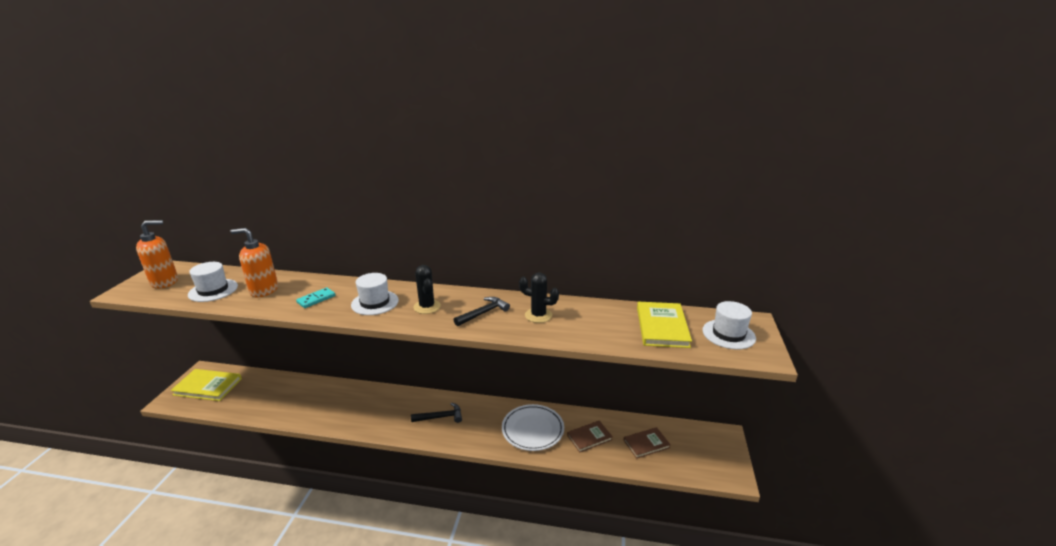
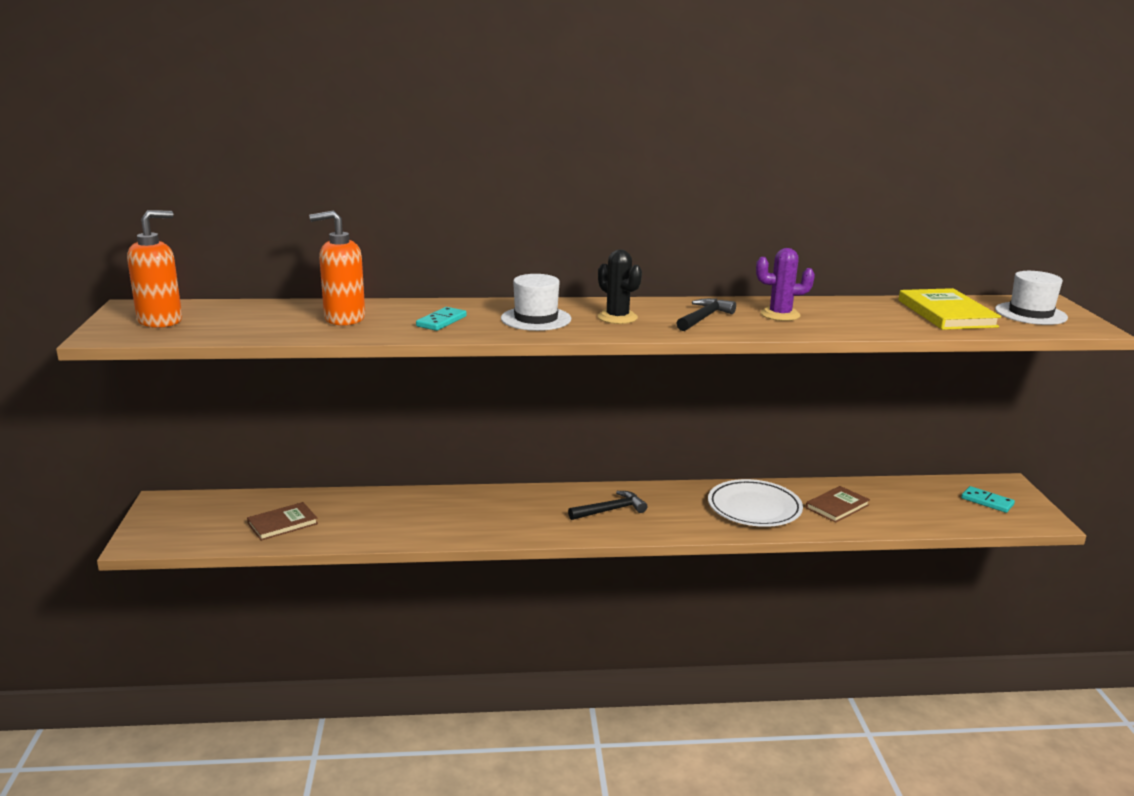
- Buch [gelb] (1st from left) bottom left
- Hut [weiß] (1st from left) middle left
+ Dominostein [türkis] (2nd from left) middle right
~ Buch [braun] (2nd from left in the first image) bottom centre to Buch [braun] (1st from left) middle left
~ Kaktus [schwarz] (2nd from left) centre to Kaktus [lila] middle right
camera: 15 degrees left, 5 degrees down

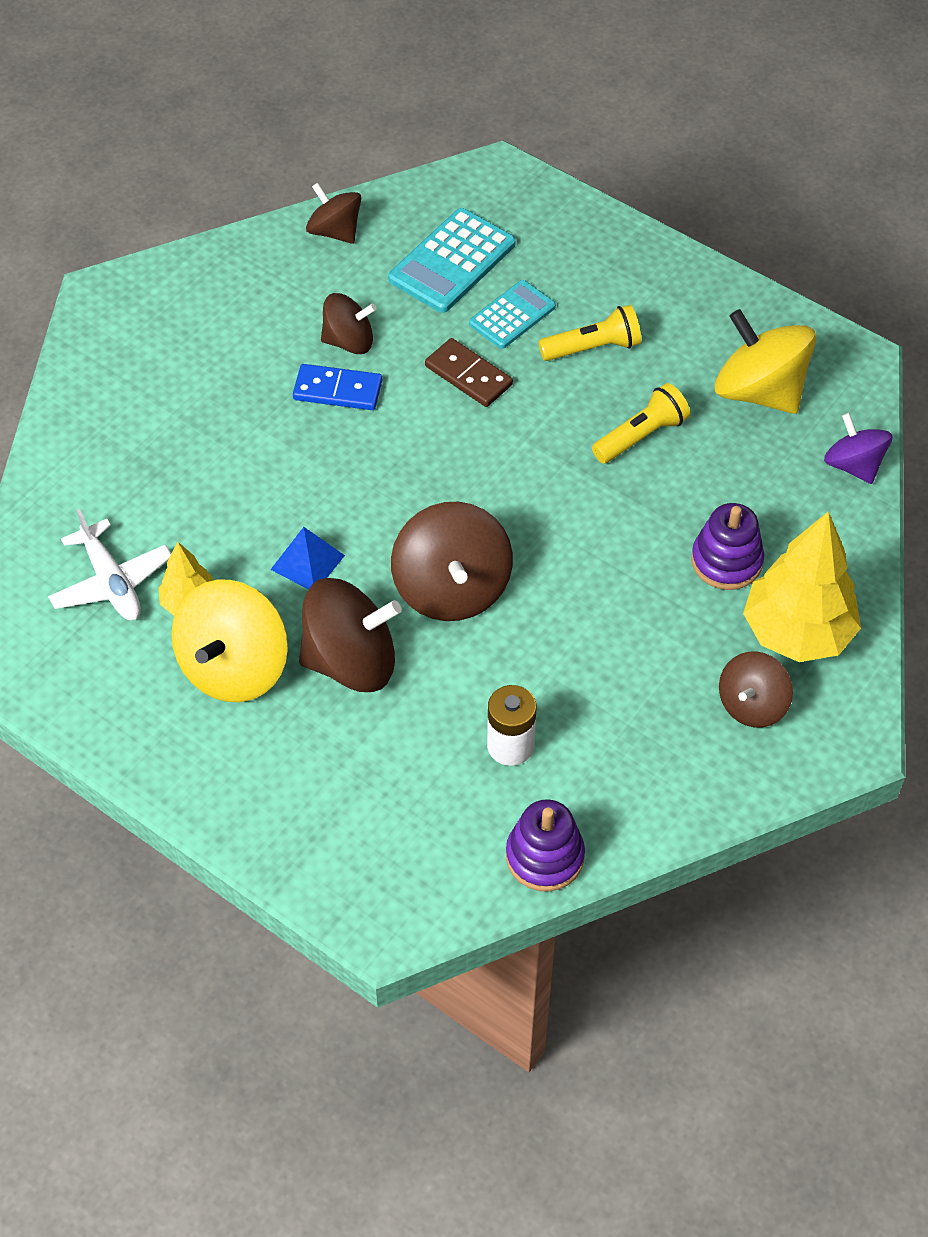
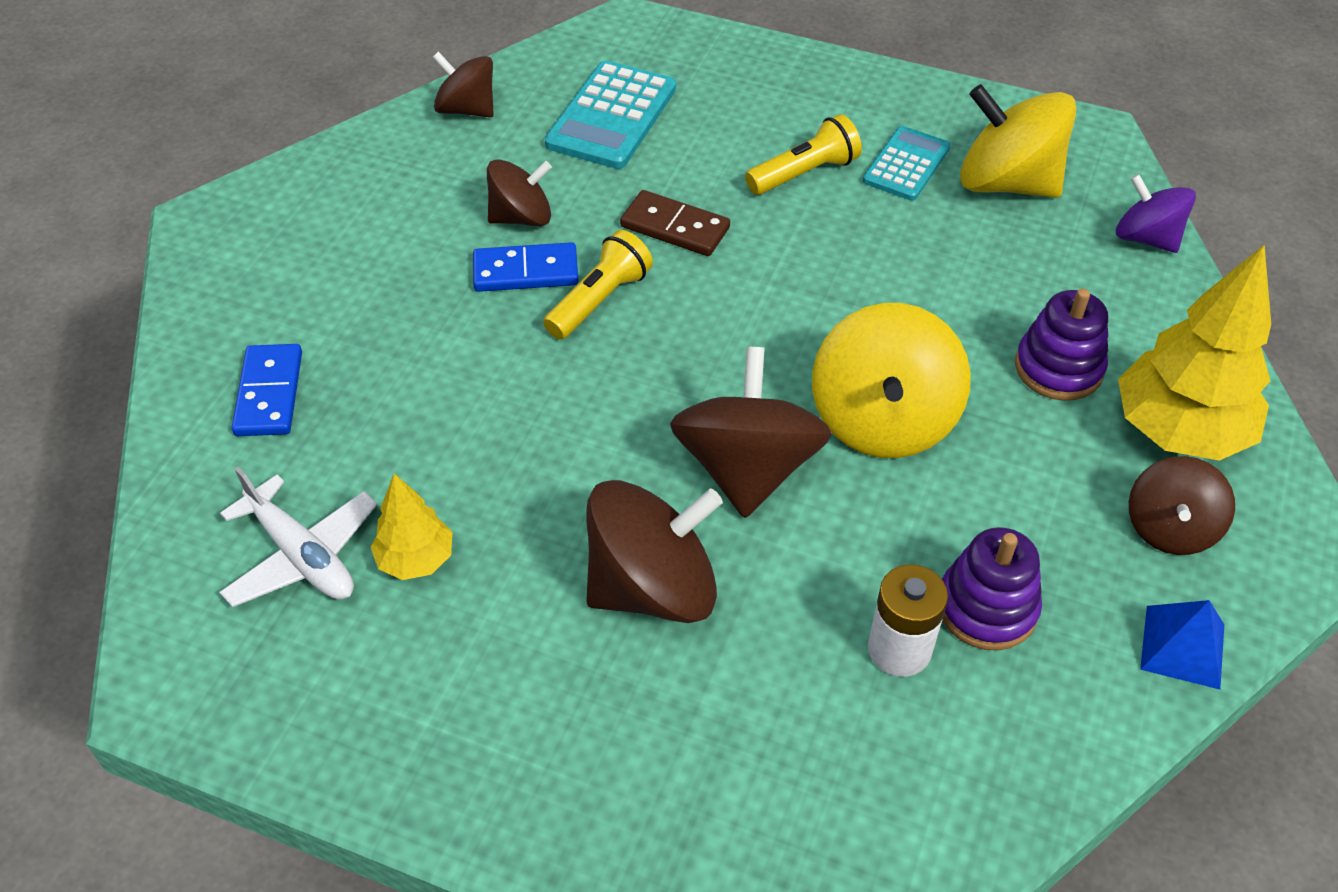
+ Dominostein [blau] (1st from left) middle left
~ Kreisel [gelb] (1st from left) middle left to centre
~ Pyramide [blau] middle left to bottom right
~ Taschenrechner [türkis] (2nd from left) top centre to top right
~ Stapelspielzeug [lila] (1st from left) bottom centre to middle right
~ Taschenlampe [gelb] (2nd from left in the first image) middle right to Taschenlampe [gelb] (1st from left) top centre
~ Kreisel [braun] (4th from left) centre = centre 150 degrees counterclockwise
camera: 15 degrees left, 5 degrees down

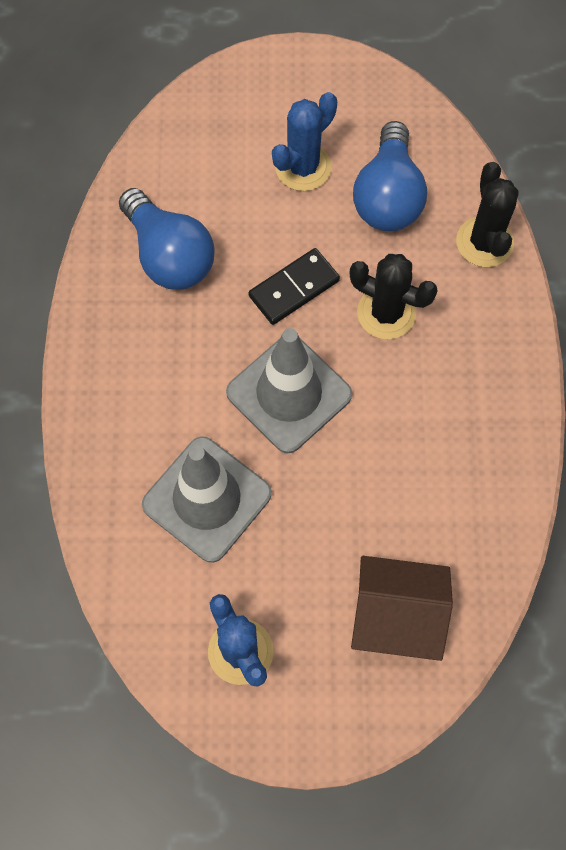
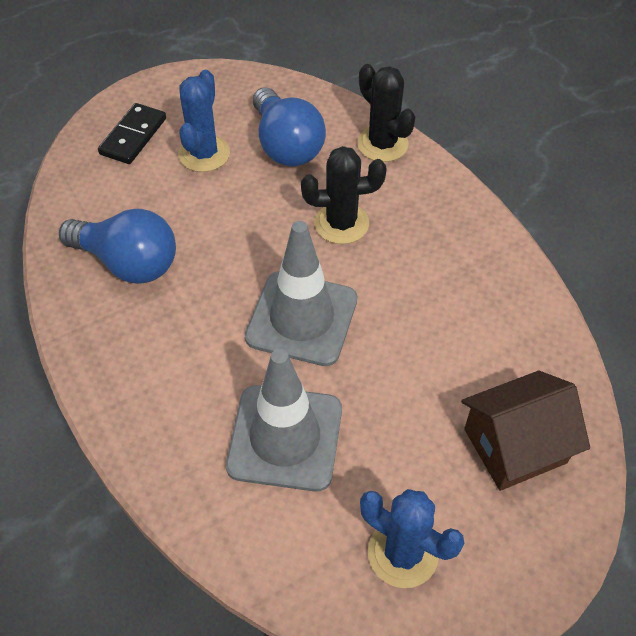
~ Dominostein [schwarz] centre to top left
camera: 30 degrees left, 15 degrees down

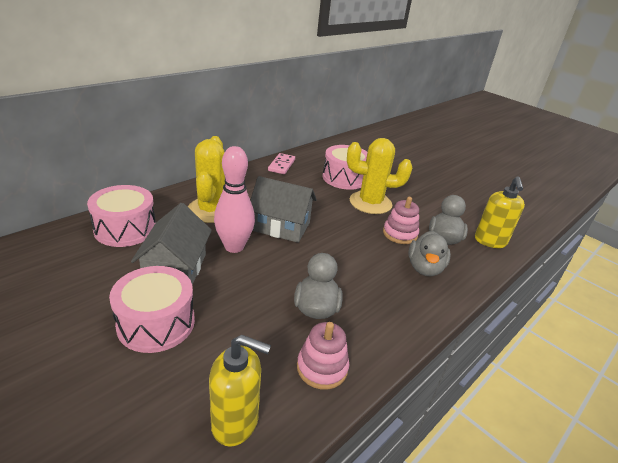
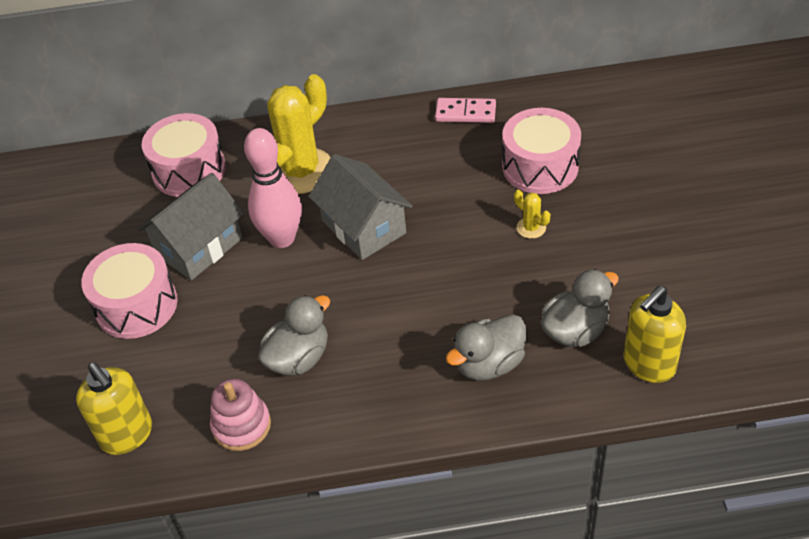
- Stapelspielzeug [rosa] (2nd from left) centre
~ Dominostein [rosa] centre = top centre 45 degrees clockwise
~ Kaktus [gelb] (2nd from left) centre = centre x0.42
camera: 45 degrees right, 15 degrees up

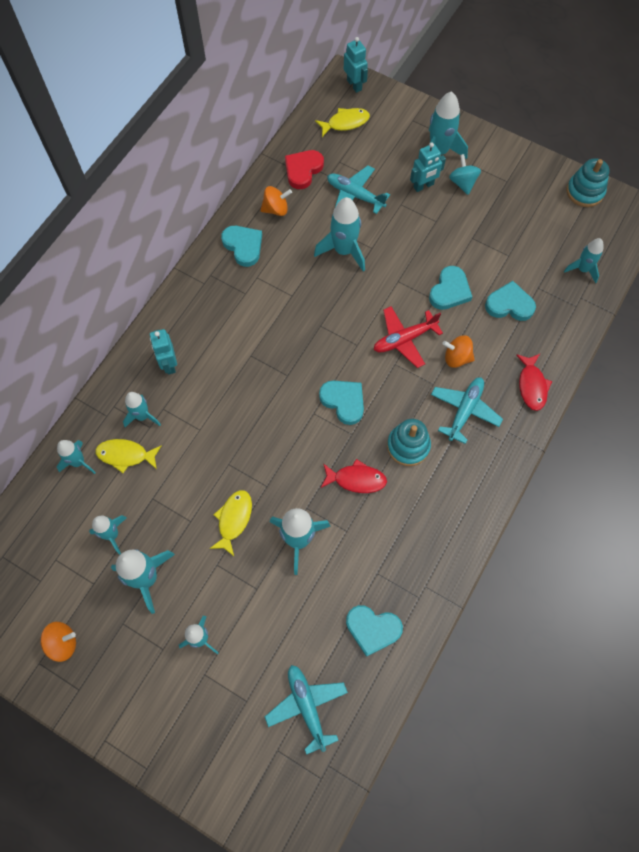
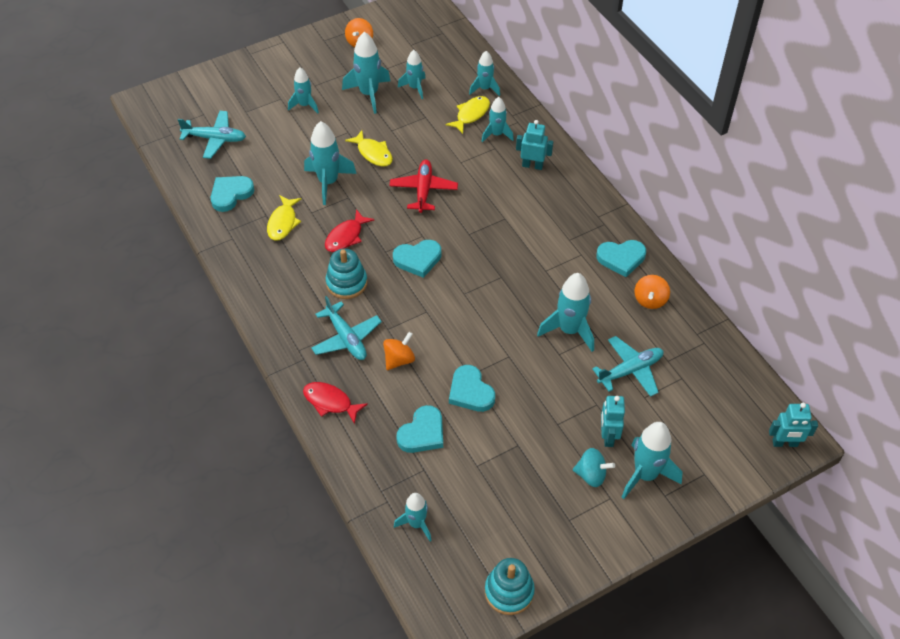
- Herz [rot] top centre
~ Fisch [gelb] (3rd from left in the first image) top centre to Fisch [gelb] (1st from left) middle left
~ Flugzeug [rot] centre to top centre
camera: 120 degrees right, 15 degrees down

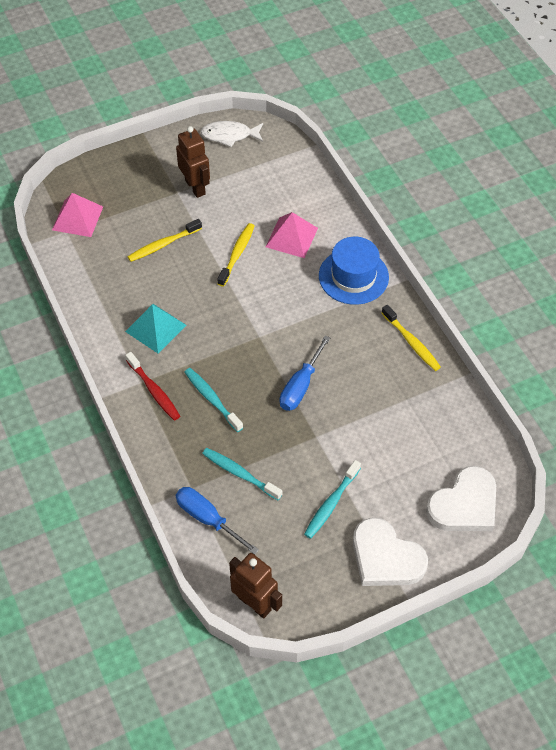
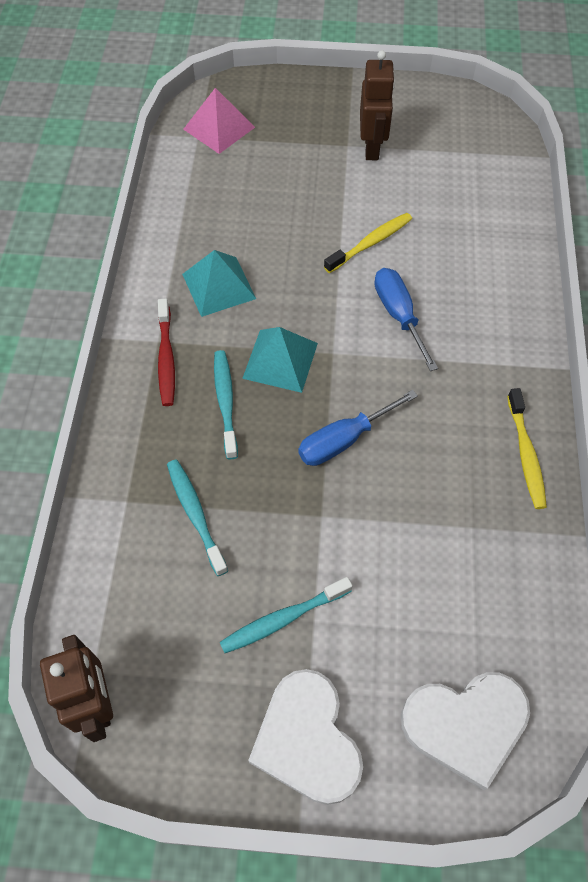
- Zahnbürste [gelb] (1st from left) top left
- Fisch [weiß] top centre
- Pyramide [rosa] (2nd from left) top centre
- Hut [blau] centre
+ Pyramide [türkis] (2nd from left) centre
~ Schraubenzieher [blau] (1st from left in the first image) bottom centre to Schraubenzieher [blau] (2nd from left) middle right
camera: 30 degrees right, 5 degrees up

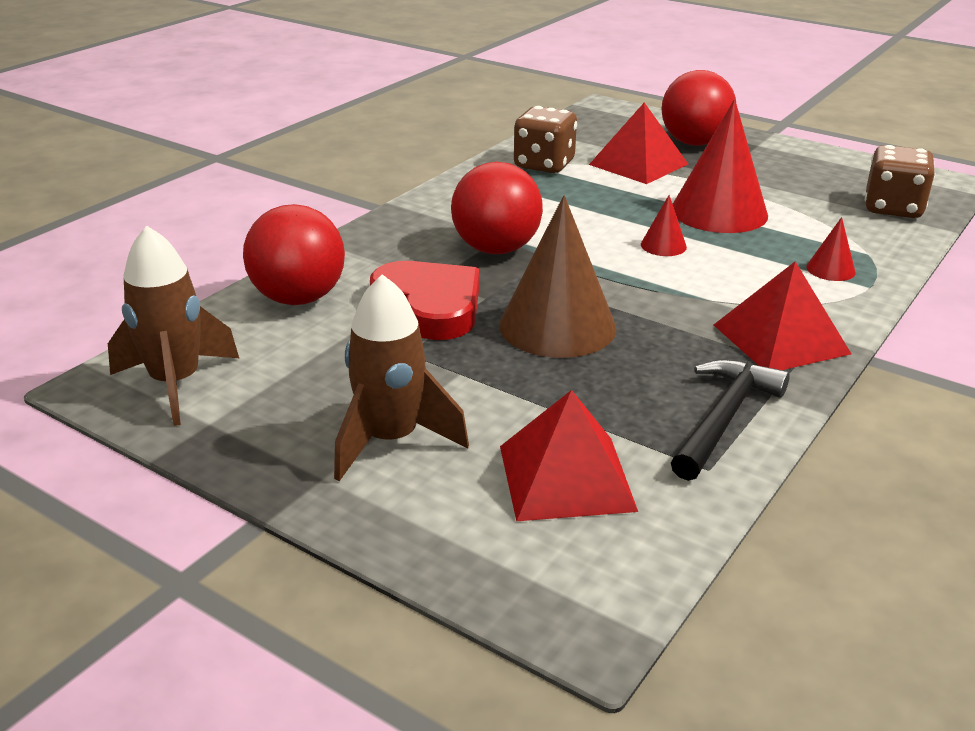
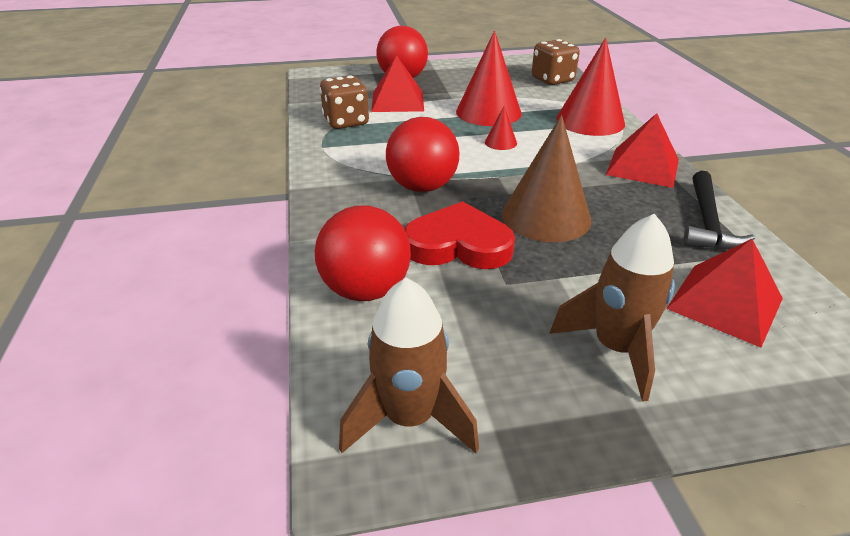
~ Hammer [schwarz] middle right = middle right 150 degrees counterclockwise
~ Kegel [rot] (3rd from left) middle right = top right x2.23
camera: 45 degrees left, 5 degrees up

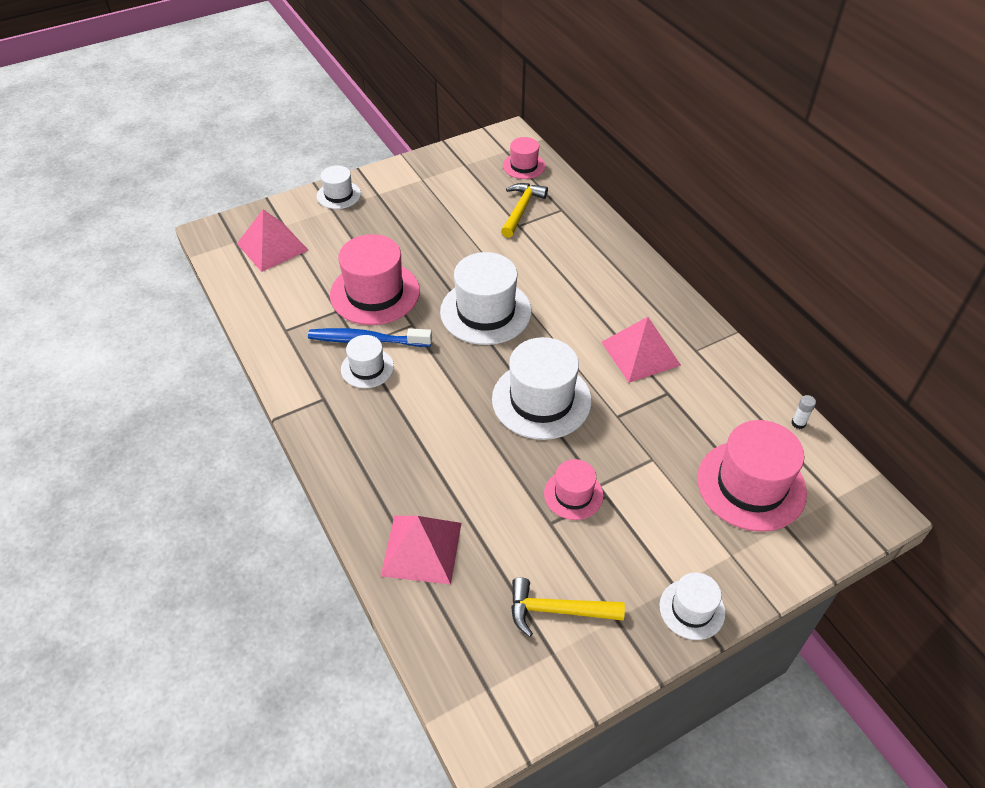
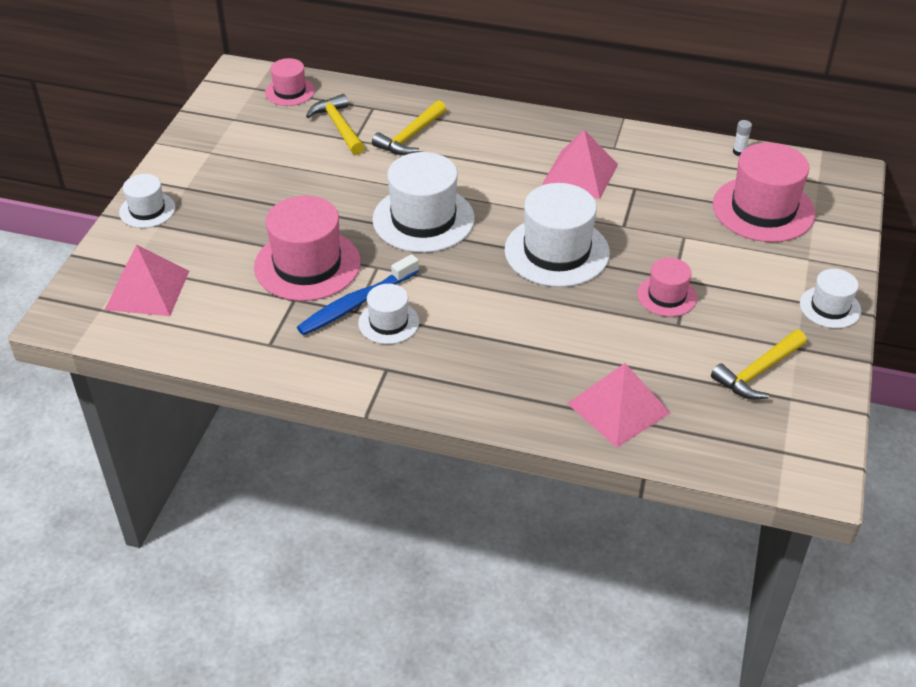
+ Hammer [gelb] (2nd from left) top centre
camera: 45 degrees left, 5 degrees down

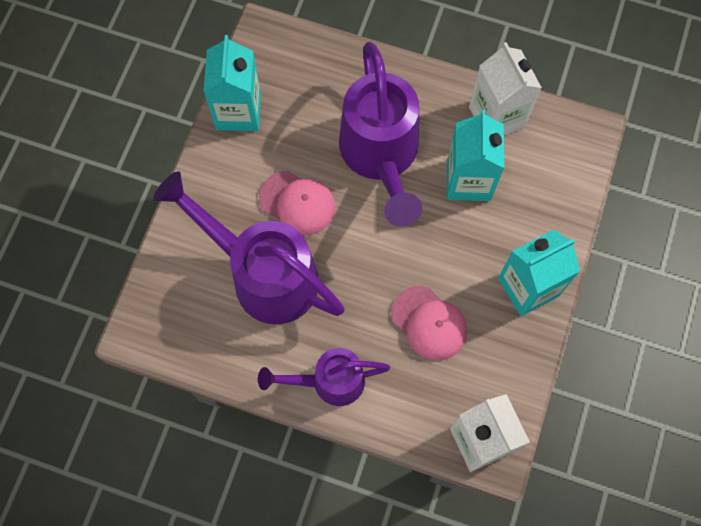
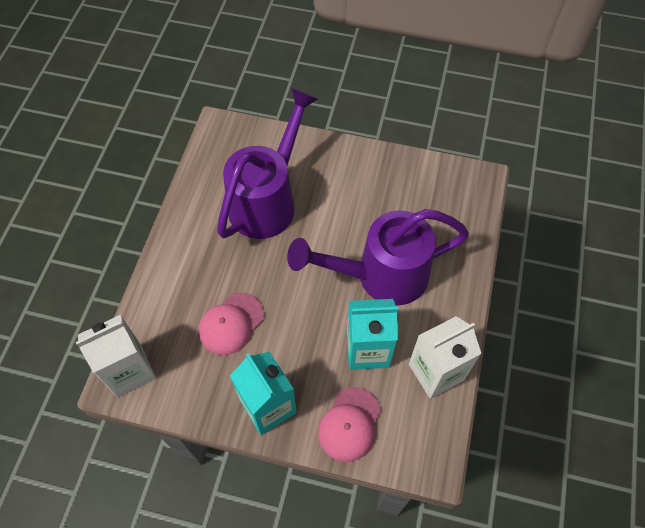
- Getränkekarton [türkis] (1st from left) top left
- Gießkanne [lila] (2nd from left) bottom centre
~ Kappe [rosa] (1st from left in the first image) centre to Kappe [rosa] (2nd from left) bottom centre
camera: 85 degrees right, 10 degrees down

